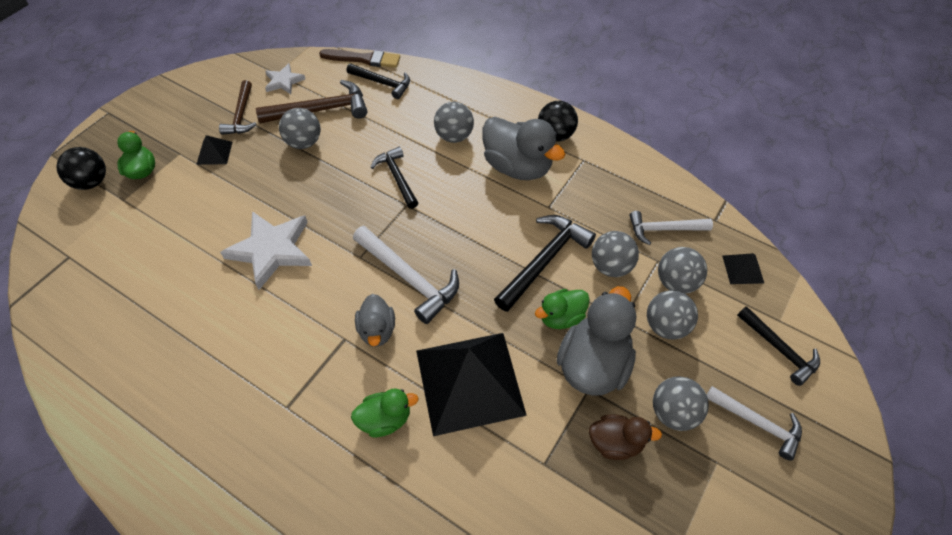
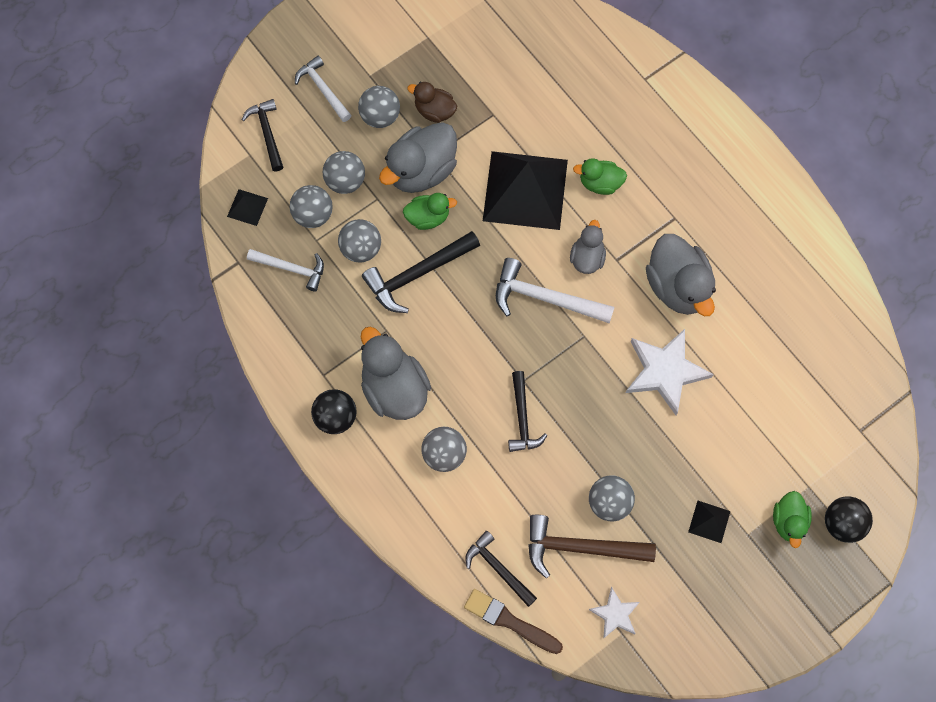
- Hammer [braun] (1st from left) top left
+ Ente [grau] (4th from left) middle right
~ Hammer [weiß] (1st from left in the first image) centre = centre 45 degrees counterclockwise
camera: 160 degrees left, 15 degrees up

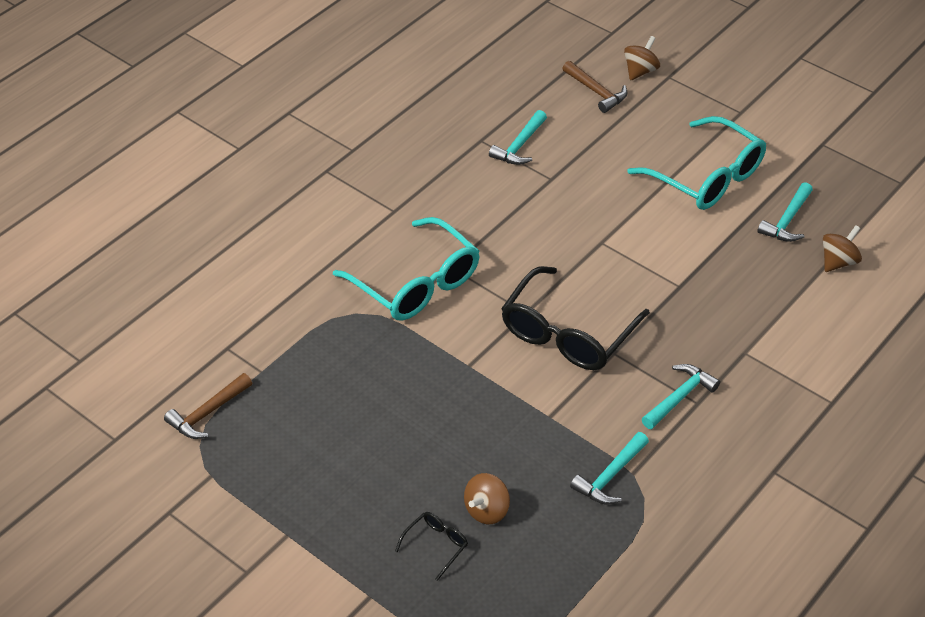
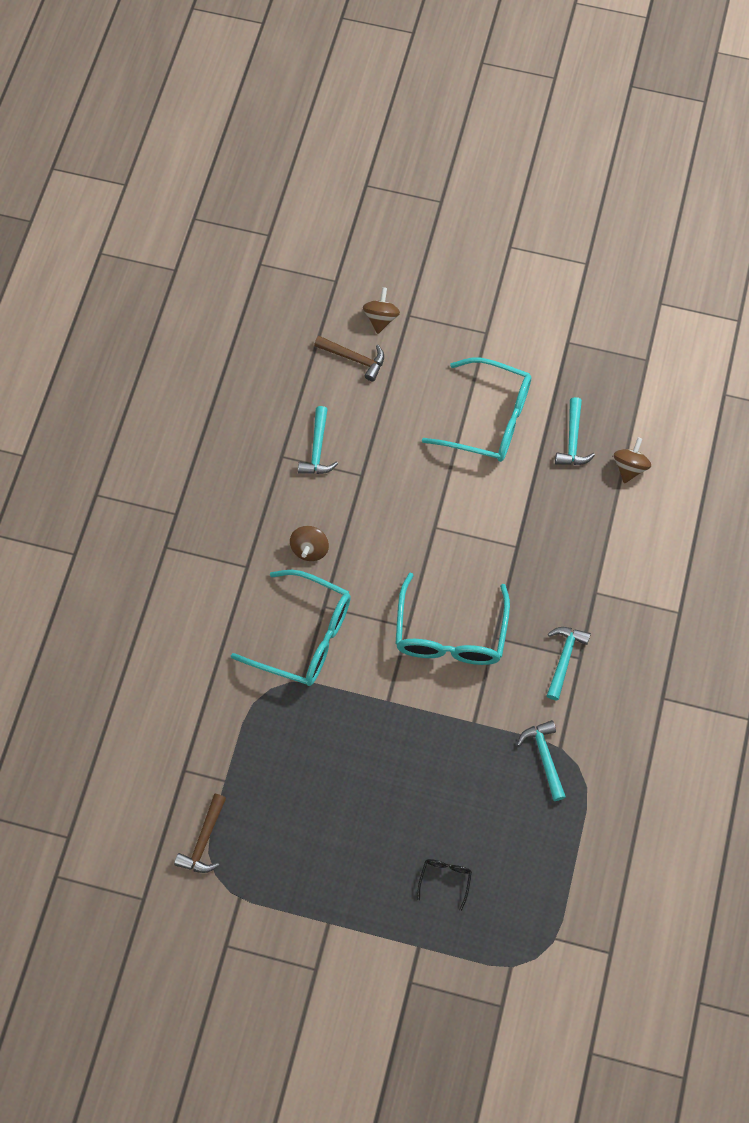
~ Kreisel [braun] (1st from left) bottom centre to centre
~ Brille [schwarz] (2nd from left) centre to Brille [türkis] (2nd from left) centre
~ Hammer [türkis] (2nd from left) bottom centre = bottom right 150 degrees clockwise
camera: 25 degrees left, 20 degrees up

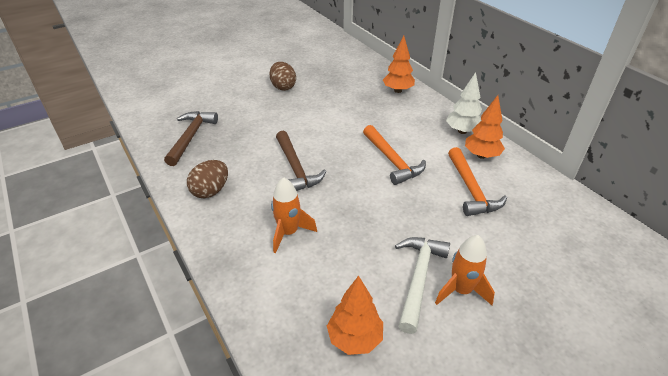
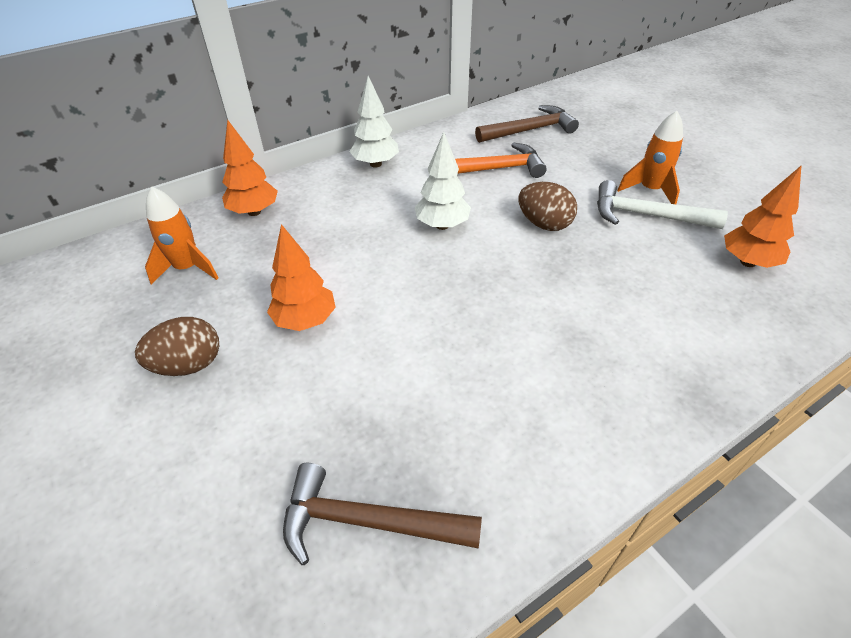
~ Ei [braun] (1st from left in the first image) middle left to Ei [braun] (2nd from left) top centre
~ Rakete [orange] (1st from left) centre to middle left
~ Hammer [braun] (2nd from left) centre to top centre
~ Baum [orange] (3rd from left in the first image) middle right to Baum [orange] (2nd from left) centre
~ Hammer [orange] (1st from left) centre to Baum [weiß] (2nd from left) top centre
camera: 90 degrees left, 5 degrees up

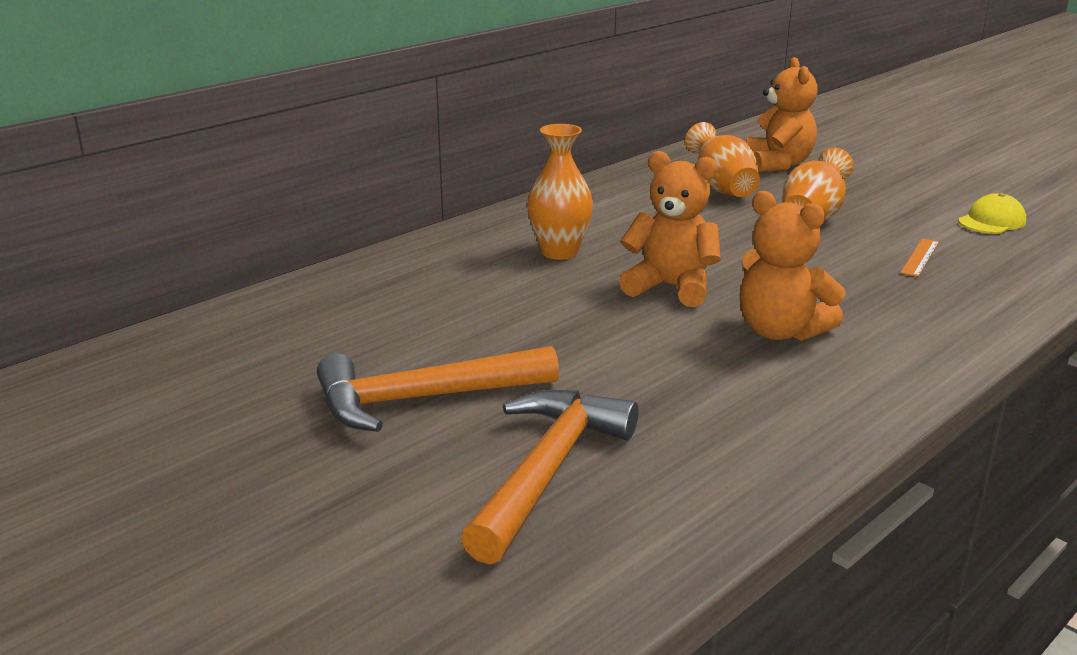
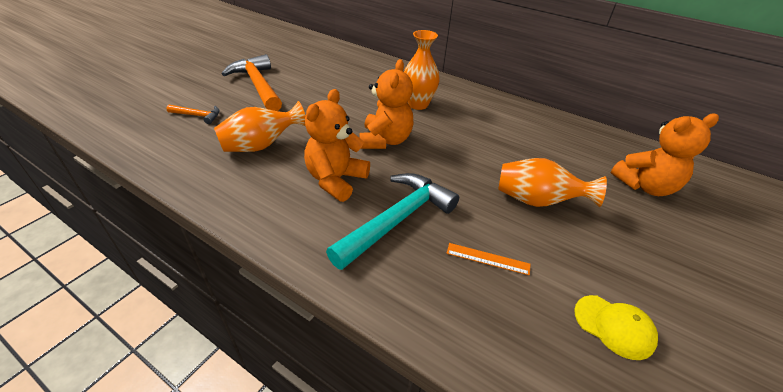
+ Hammer [türkis] centre
~ Vase [orange] (2nd from left in the first image) top right to Vase [orange] (1st from left) top left
~ Hammer [orange] (2nd from left in the first image) bottom centre = top left x0.47
camera: 75 degrees right, 15 degrees up

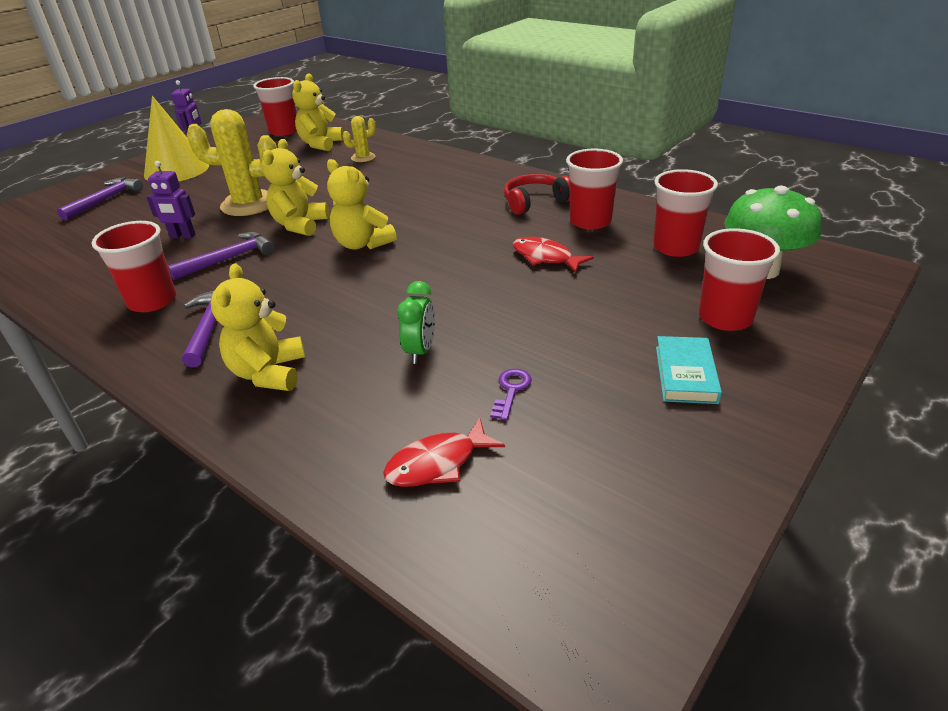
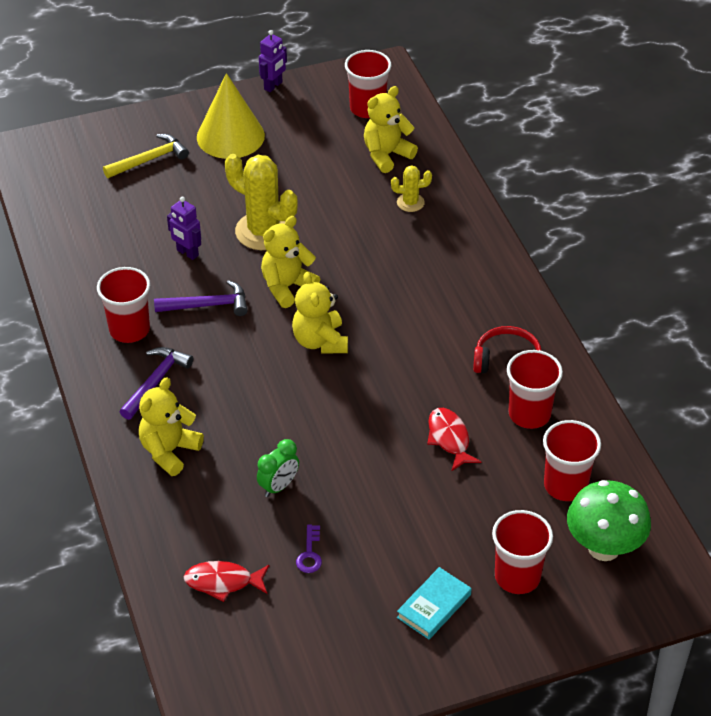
~ Hammer [lila] (1st from left) top left to Hammer [gelb] top left
~ Schlüssel [lila] centre = bottom centre 135 degrees clockwise
camera: 30 degrees right, 10 degrees up

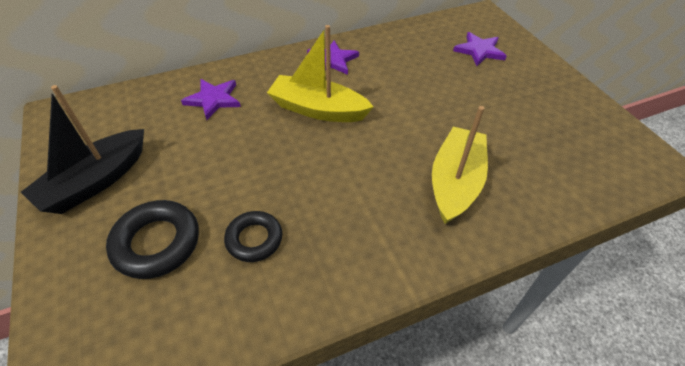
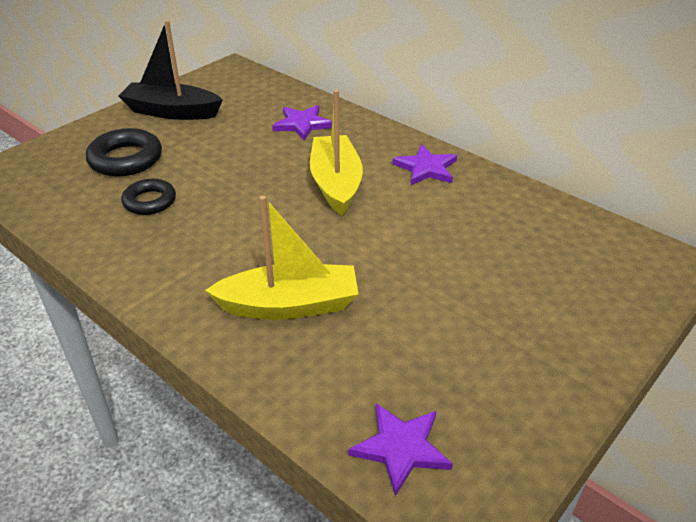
~ Stern [lila] (3rd from left in the first image) top right to Stern [lila] (2nd from left) bottom centre
camera: 65 degrees right, 10 degrees down

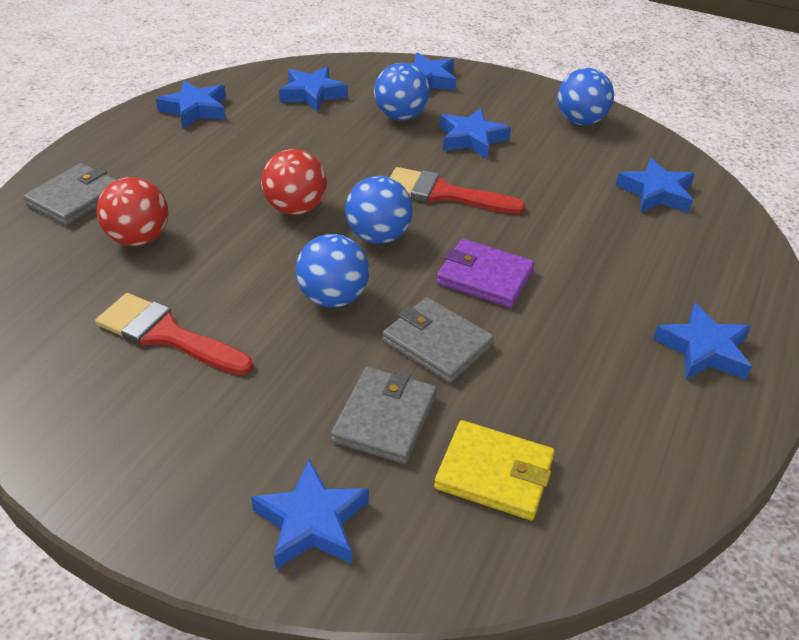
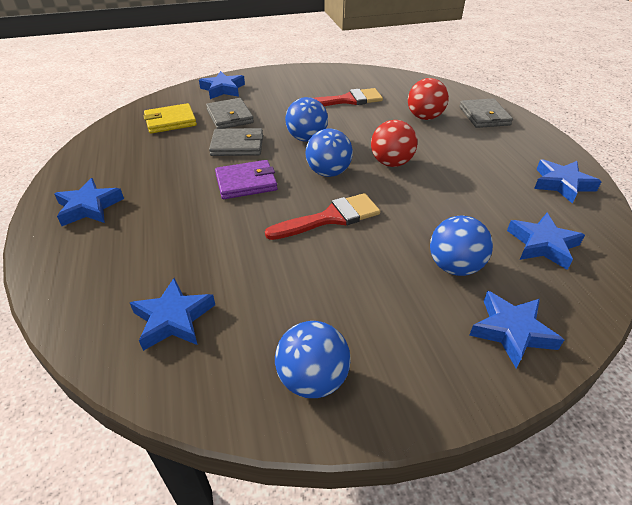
- Stern [blau] (5th from left) top centre
camera: 140 degrees right, 0 degrees up

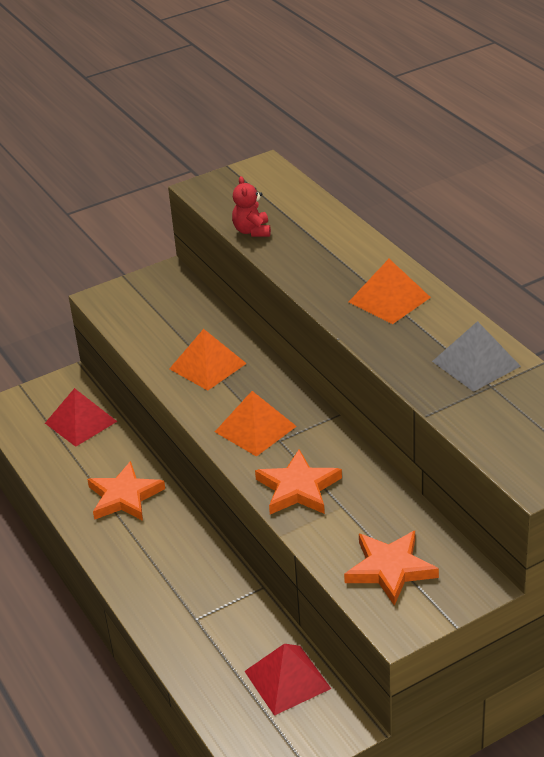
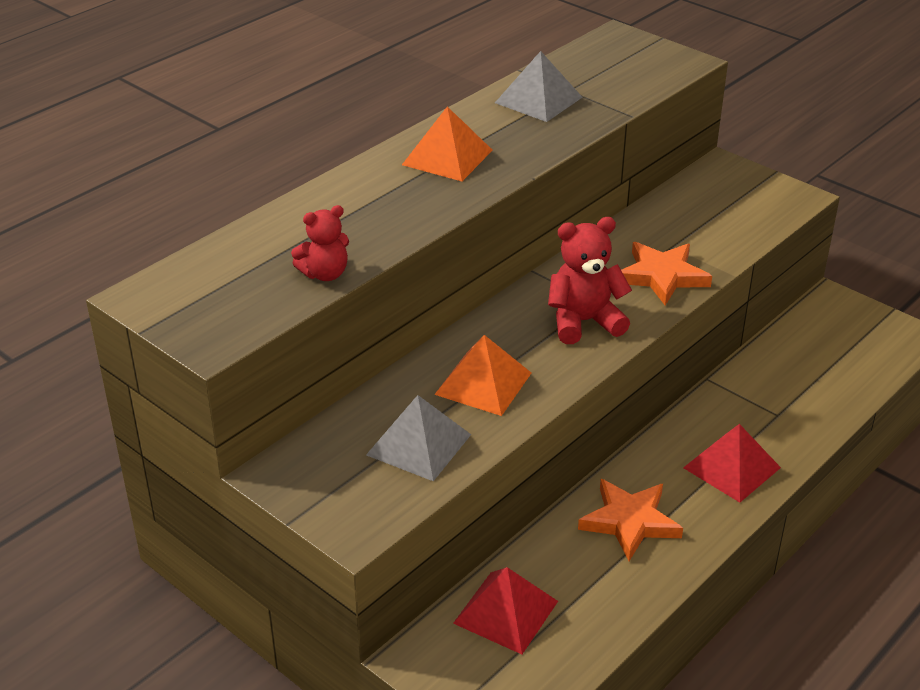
- Stern [orange] (3rd from left) bottom right
+ Pyramide [grau] (1st from left) centre
~ Pyramide [rot] (2nd from left) bottom centre to bottom right
~ Pyramide [orange] (2nd from left) centre to Teddybär [rot] (2nd from left) centre
camera: 110 degrees left, 0 degrees up

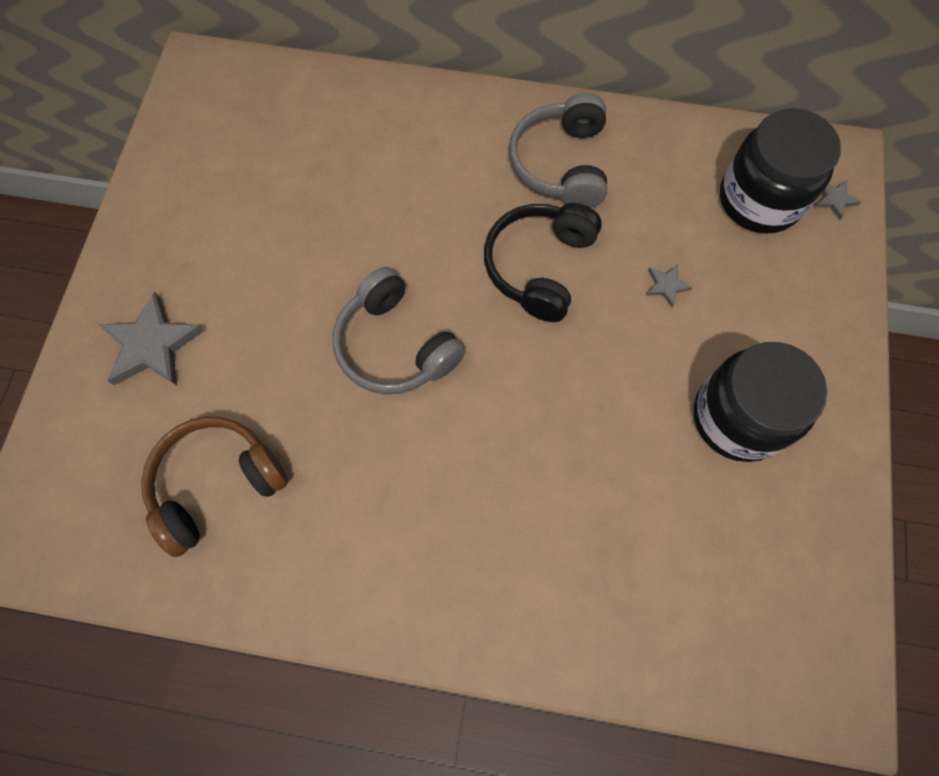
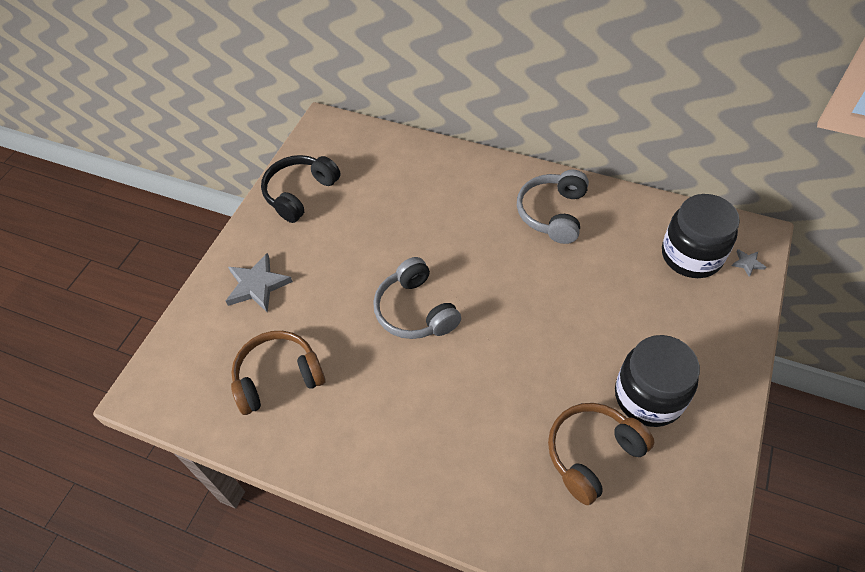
- Stern [grau] (2nd from left) middle right
+ Kopfhörer [braun] (2nd from left) bottom right
~ Kopfhörer [schwarz] centre to top centre
camera: 15 degrees right, 15 degrees down

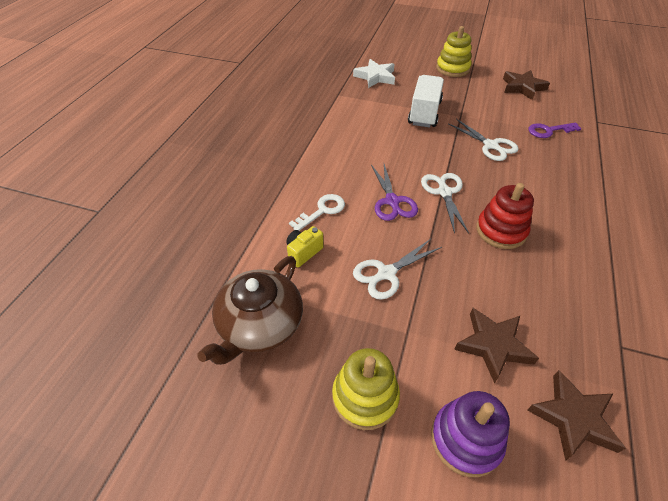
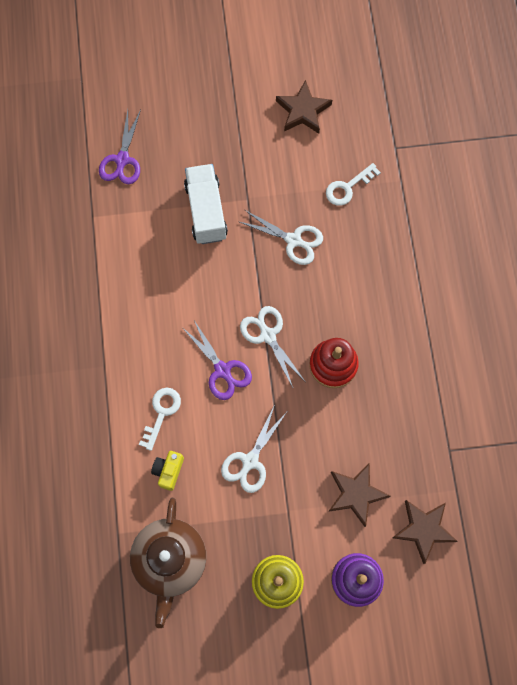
- Stapelspielzeug [gelb] (2nd from left) top right
~ Stern [weiß] top centre to Schere [lila] (1st from left) top left
~ Schlüssel [lila] top right to Schlüssel [weiß] (2nd from left) top right
camera: 25 degrees left, 25 degrees up

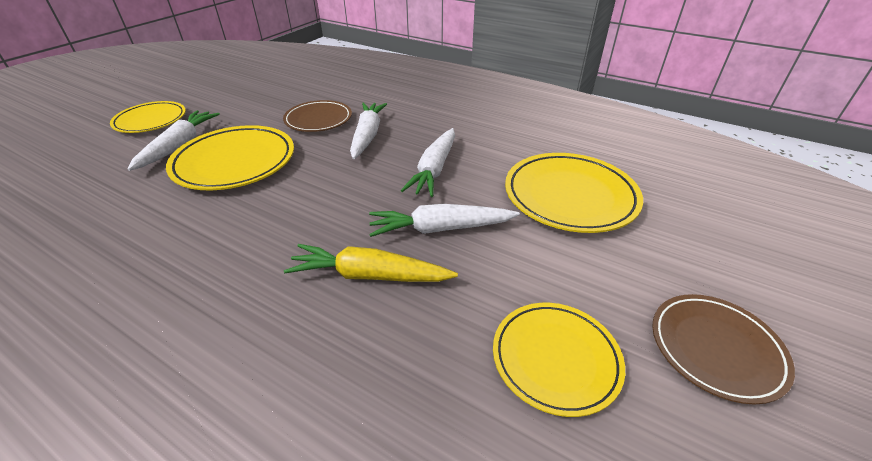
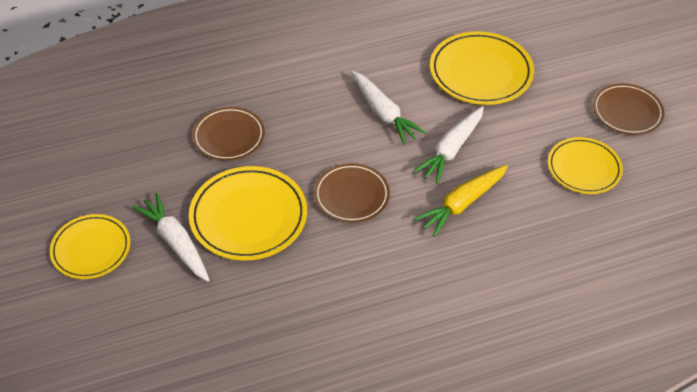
- Karotte [weiß] (2nd from left) top centre
+ Teller [braun] (2nd from left) centre
camera: 50 degrees left, 10 degrees up

